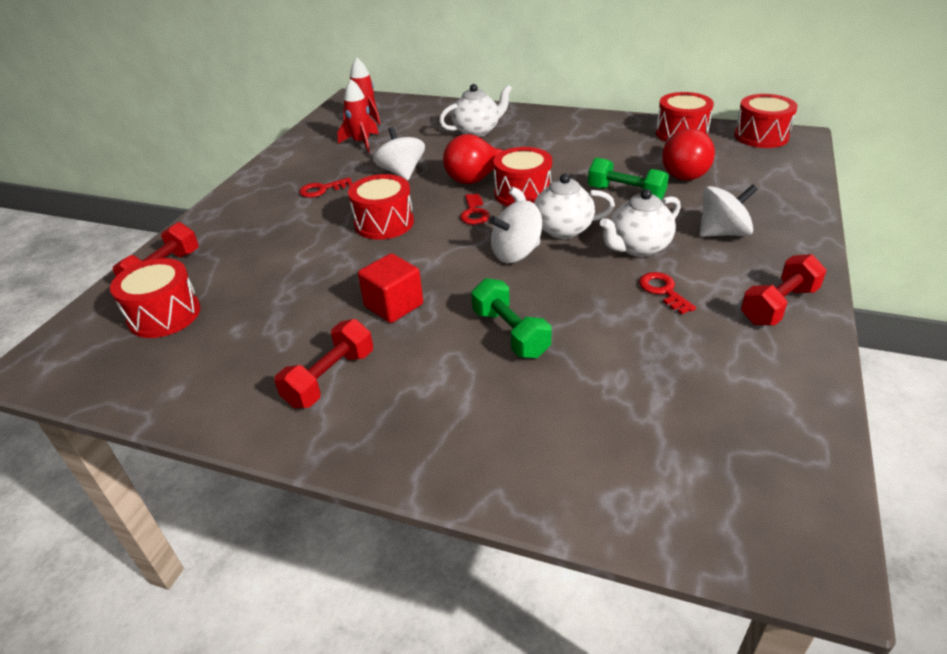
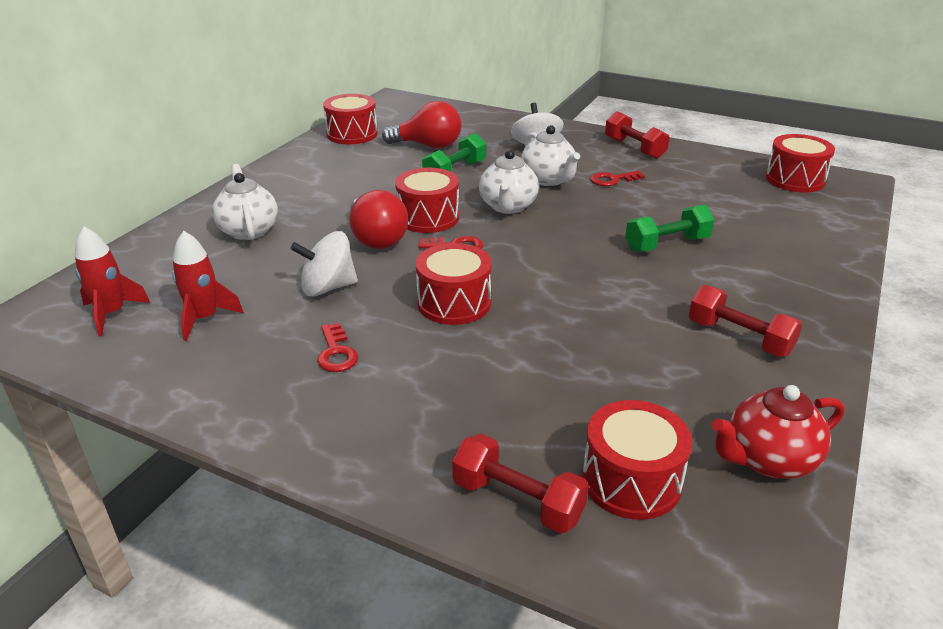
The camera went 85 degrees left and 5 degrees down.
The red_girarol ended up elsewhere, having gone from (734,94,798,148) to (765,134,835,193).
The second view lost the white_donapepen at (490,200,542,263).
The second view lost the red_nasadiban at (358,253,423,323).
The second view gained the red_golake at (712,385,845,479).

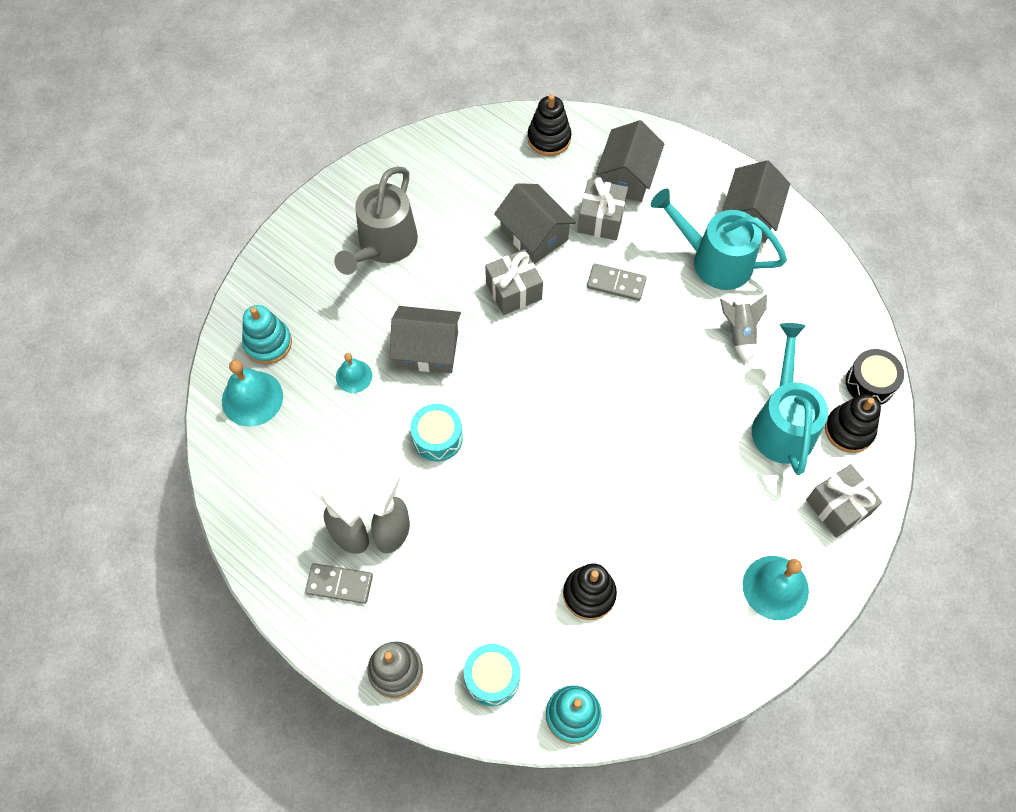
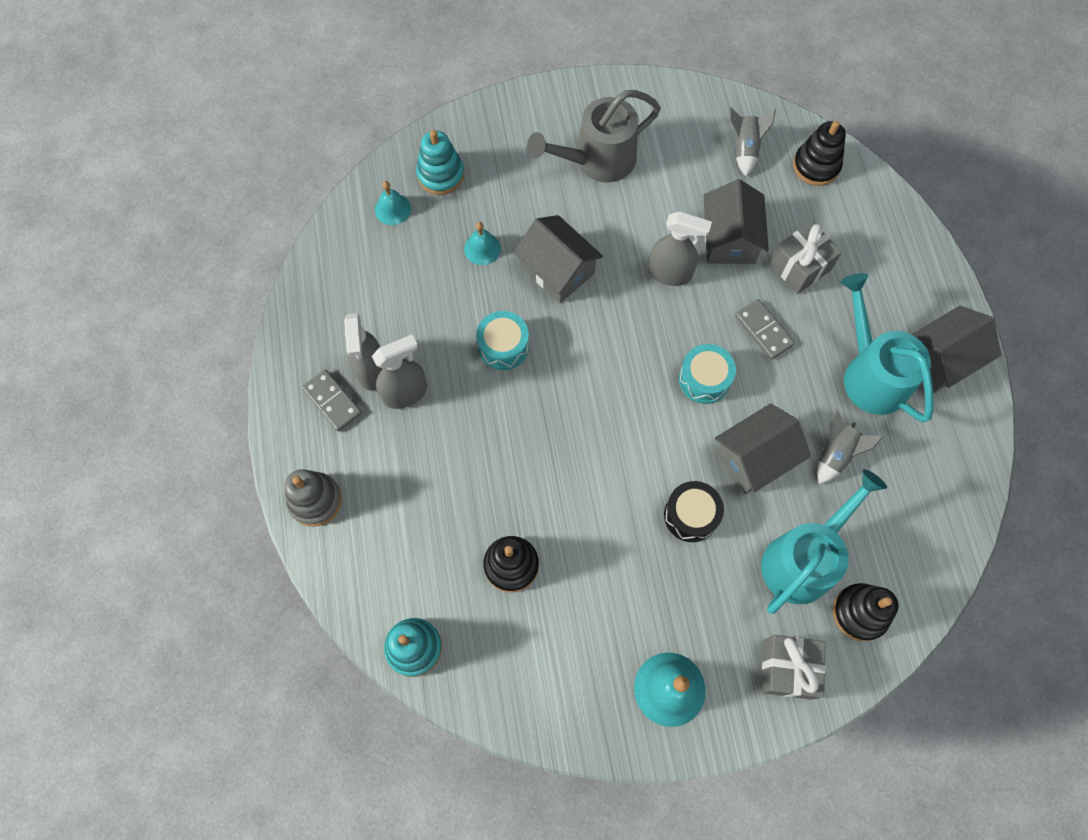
The camera went 40 degrees right and 5 degrees up.
The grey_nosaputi ended up elsewhere, having gone from (595,120,665,202) to (715,403,811,494).
Where the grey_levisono stood at (485,249,543,315), the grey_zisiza came to stand at (648,211,712,286).
The black_girarol ended up elsewhere, having gone from (846,349,904,405) to (664,481,724,542).
The size of the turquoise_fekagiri at (222,360,283,427) changed by a factor of 0.60.
The turquoise_girarol ended up elsewhere, having gone from (464,644,520,706) to (679,344,736,404).
The second view gained the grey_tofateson at (729,106,776,176).

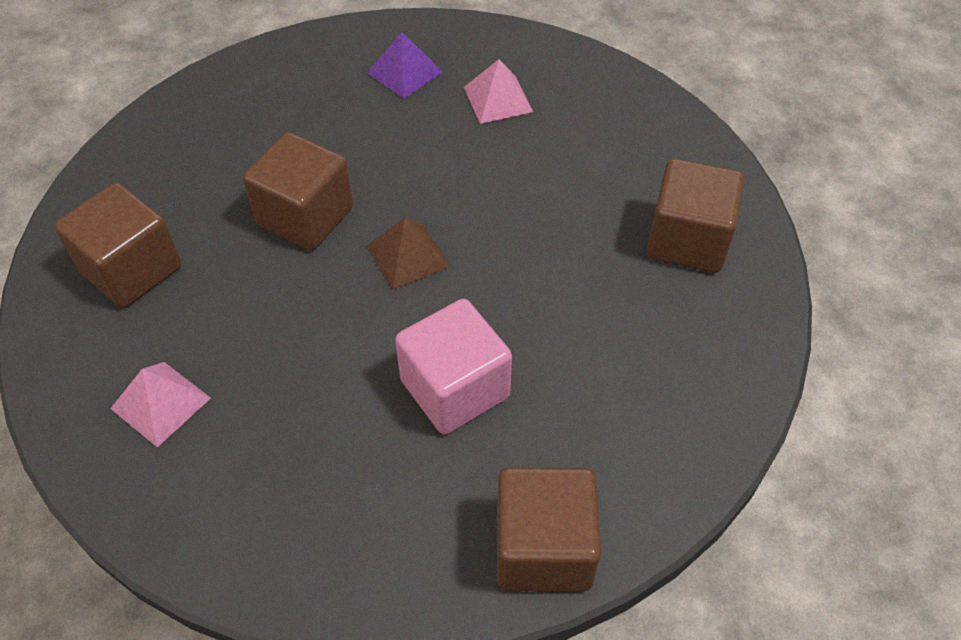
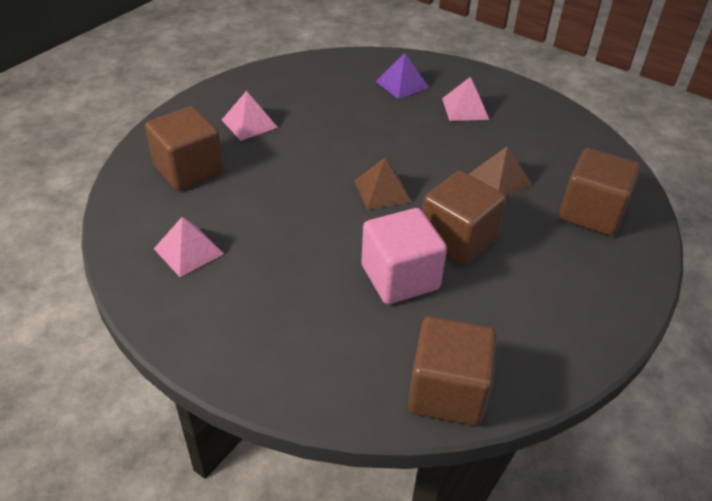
The camera went 10 degrees right and 10 degrees down.
The brown_nasadiban ended up elsewhere, having gone from (243,132,353,251) to (422,171,506,265).
The second view gained the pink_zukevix at (222,91,278,141).
The second view gained the brown_zukevix at (469,146,532,196).

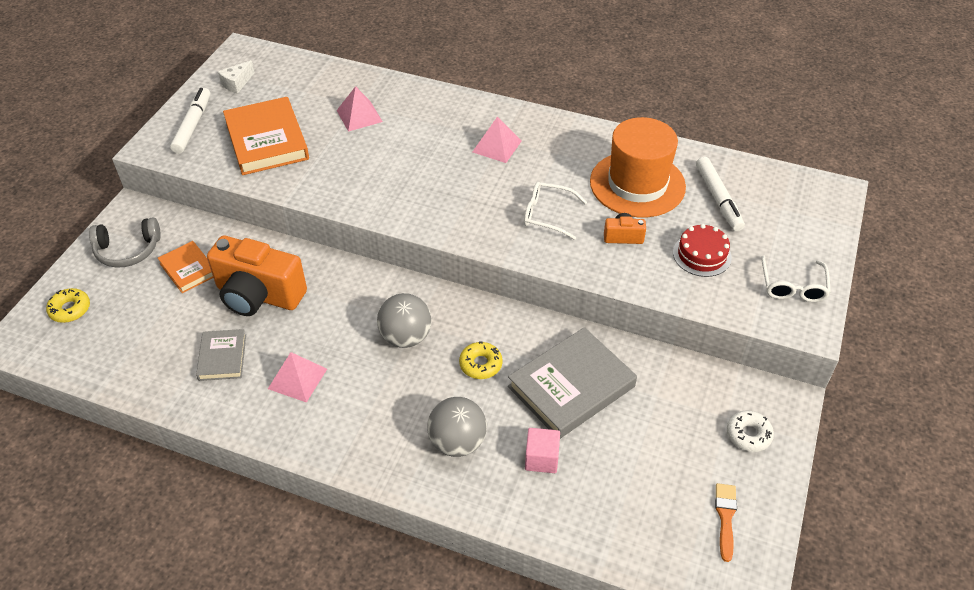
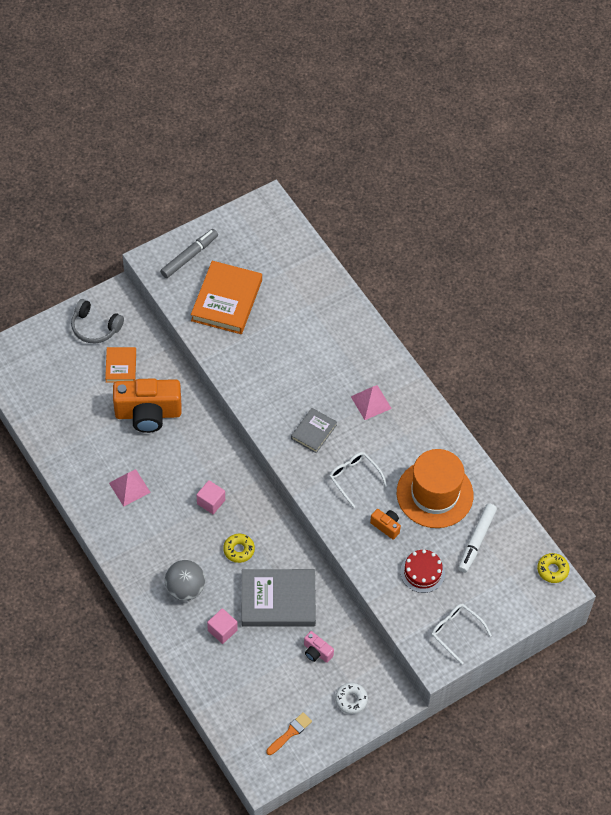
The camera went 35 degrees right and 10 degrees up.
The second view lost the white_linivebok at (218,60,255,94).
The second view lost the pink_zukevix at (336,86,383,132).
What was the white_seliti at (170,88,210,154) turned into the grey_seliti at (160,229,218,278).
The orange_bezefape at (207,235,307,316) ended up facing another way, 60 degrees counterclockwise from before.
The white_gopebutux at (761,256,831,302) ended up facing another way, 90 degrees clockwise from before.
The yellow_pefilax ended up elsewhere, having gone from (46,288,90,323) to (537,553,570,583).
Where the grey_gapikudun stood at (377,293,432,348), the pink_nasadiban came to stand at (197,480,225,514).
The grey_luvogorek ended up elsewhere, having gone from (196,329,246,381) to (291,408,337,453).
The second view gained the pink_bezefape at (304,631,334,663).

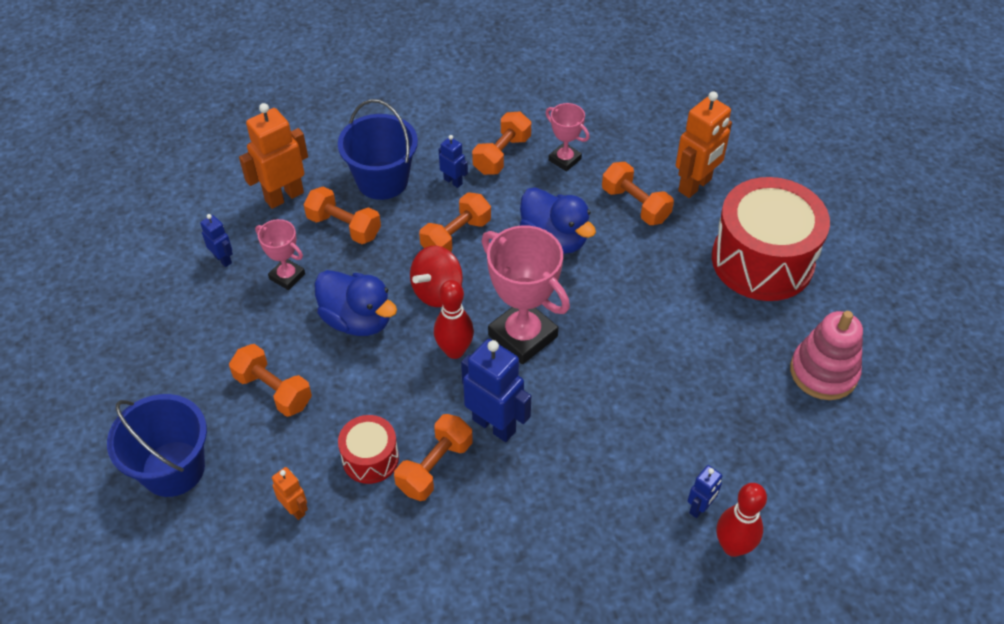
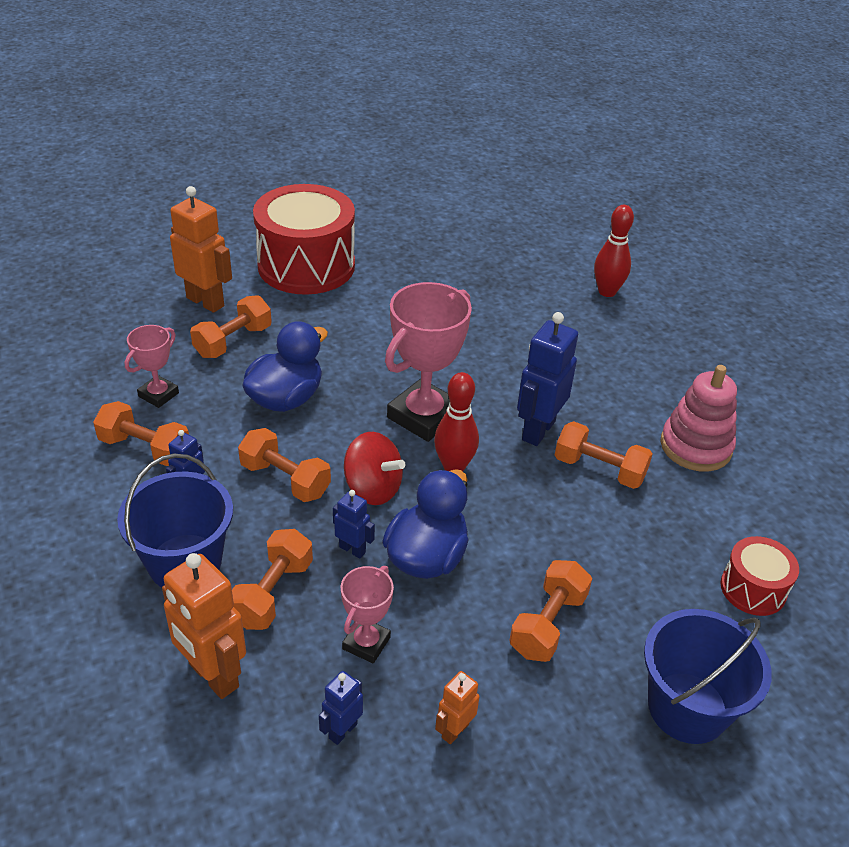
The camera went 100 degrees left and 10 degrees down.
The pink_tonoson ended up elsewhere, having gone from (790,311,863,400) to (660,365,737,472).
The red_girarol ended up elsewhere, having gone from (338,415,399,484) to (721,536,799,616).
The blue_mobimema ended up elsewhere, having gone from (687,465,723,518) to (333,490,375,559).
The orange_mobimema ended up elsewhere, having gone from (272,467,308,520) to (435,671,480,745).

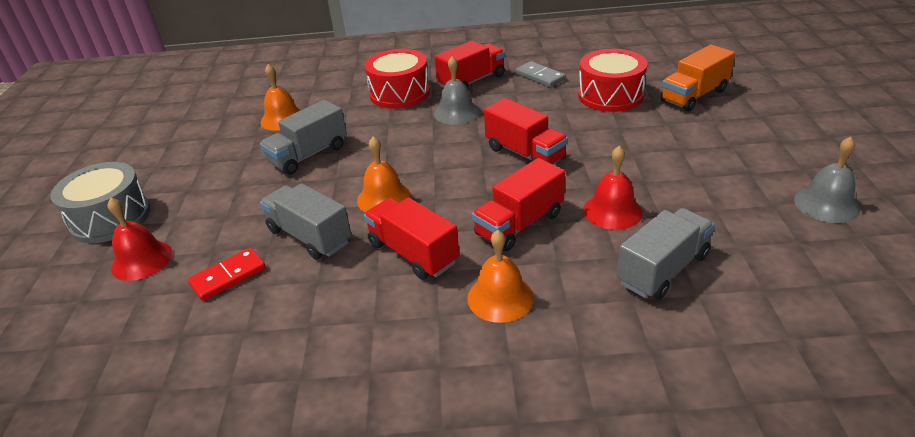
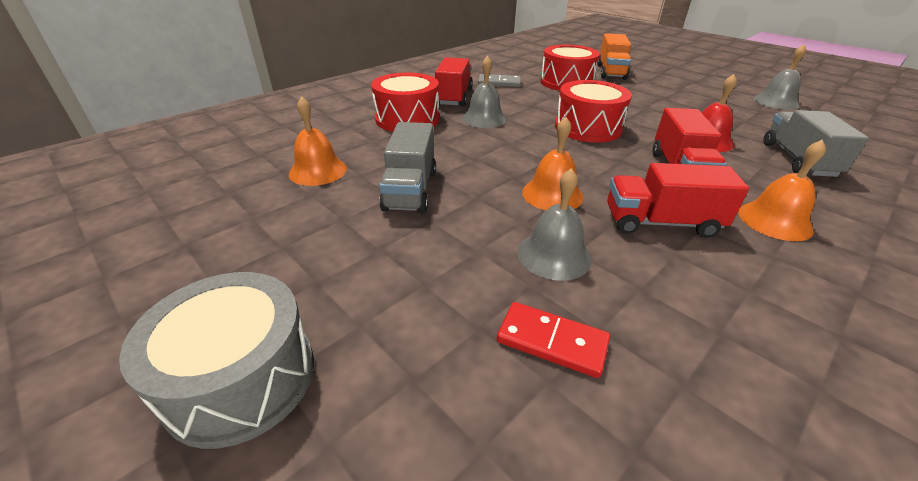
The camera went 45 degrees left and 0 degrees up.
Where the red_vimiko stood at (484,98,568,164), the red_girarol came to stand at (555,80,632,143).
Where the grey_vimiko stood at (260,183,351,260), the grey_fekagiri came to stand at (517,168,592,281).
The second view lost the red_fekagiri at (107,198,172,281).
The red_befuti at (188,248,266,301) ended up facing another way, 75 degrees counterclockwise from before.

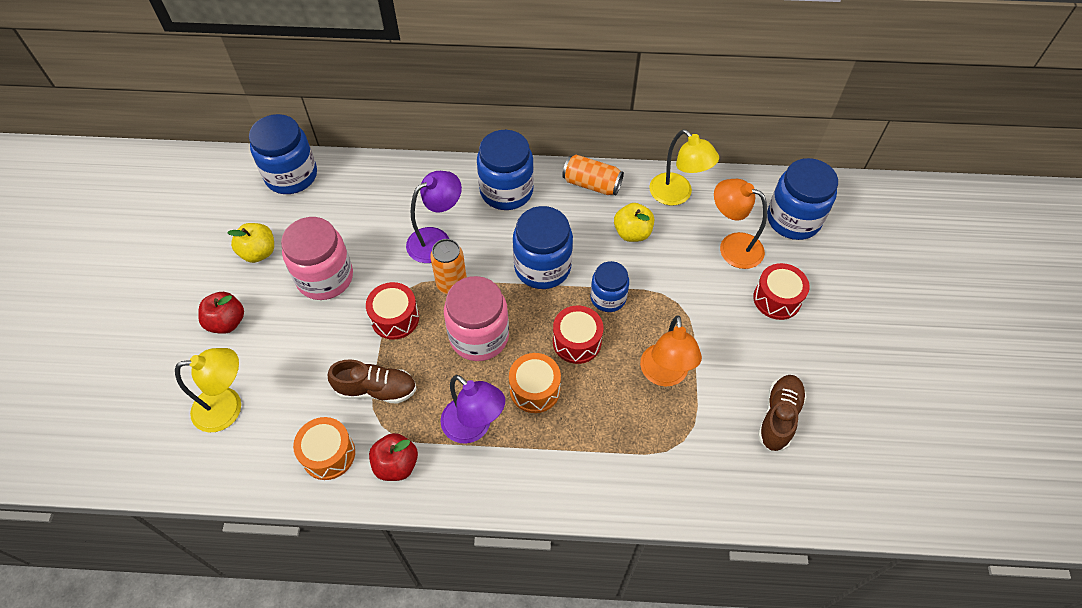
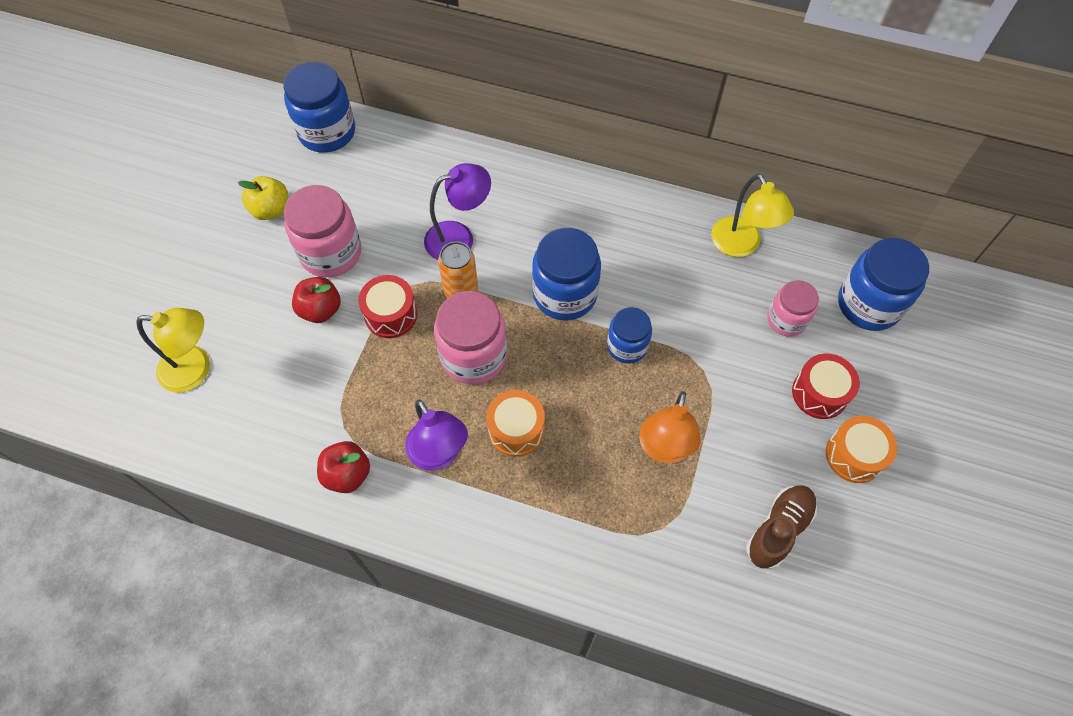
The camera went 15 degrees right and 5 degrees up.
The second view lost the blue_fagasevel at (477,130,534,210).
The second view lost the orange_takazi at (562,155,624,195).
Where the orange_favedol stood at (714,179,767,269), the pink_fagasevel came to stand at (767,280,819,337).
The second view lost the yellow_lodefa at (614,203,654,242).
The red_lodefa ended up elsewhere, having gone from (198,292,244,334) to (292,277,341,323).
The second view lost the red_girarol at (553,306,603,364).
The second view lost the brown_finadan at (328,359,417,404).
The orange_girarol ended up elsewhere, having gone from (293,417,355,480) to (826,416,897,483).

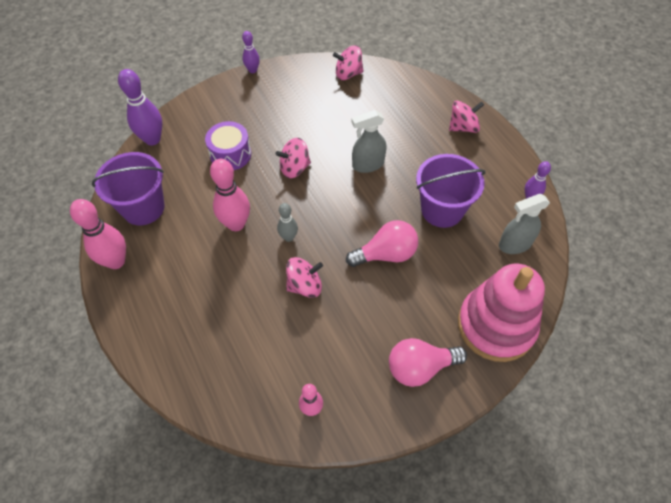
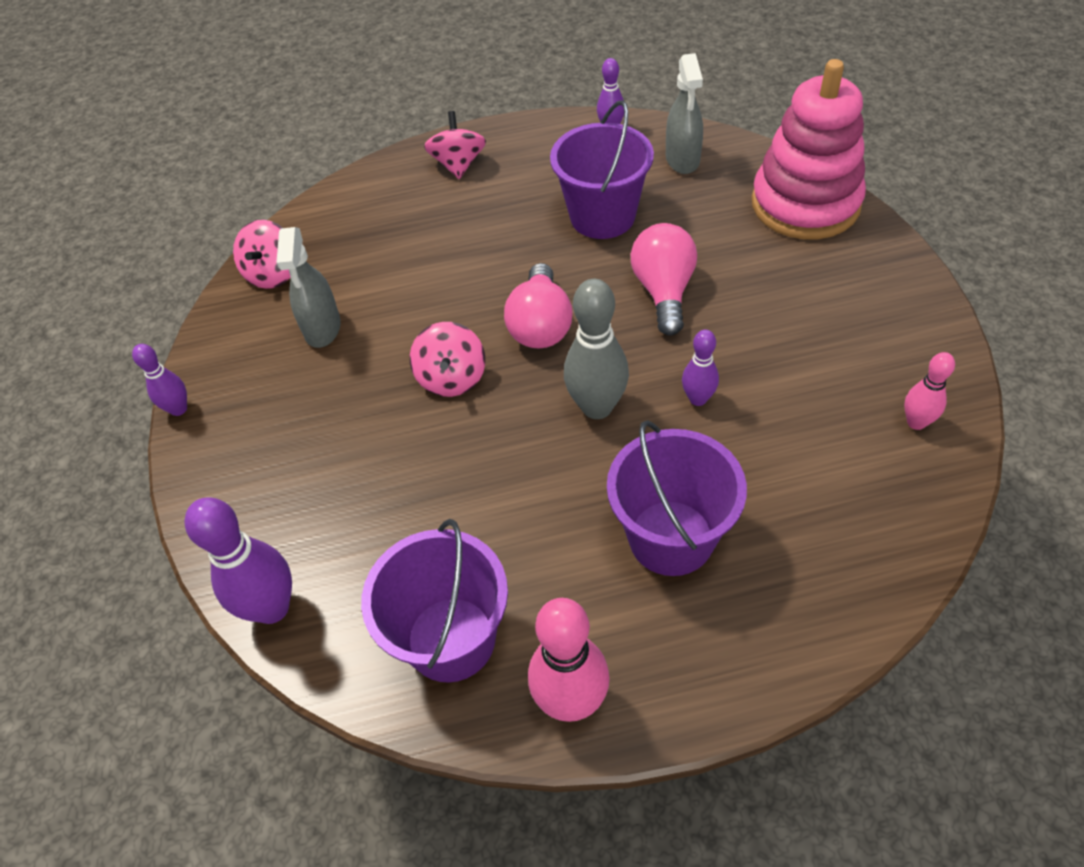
The camera went 70 degrees left and 5 degrees down.
The grey_zisiza ended up elsewhere, having gone from (351,110,387,173) to (276,227,341,348).
The second view lost the purple_girarol at (205,121,251,170).
The second view lost the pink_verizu at (210,159,250,231).
The size of the grey_verizu at (277,203,298,242) changed by a factor of 1.75.
Where the pink_donapepen stood at (286,257,323,298), the purple_verizu came to stand at (682,329,719,406).
The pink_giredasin ended up elsewhere, having gone from (389,338,467,387) to (504,263,573,348).
The second view gained the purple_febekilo at (607,420,747,576).

